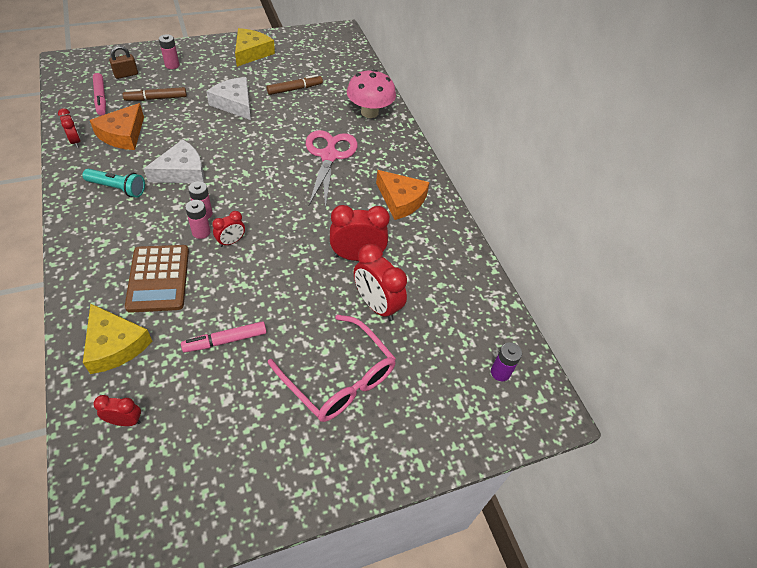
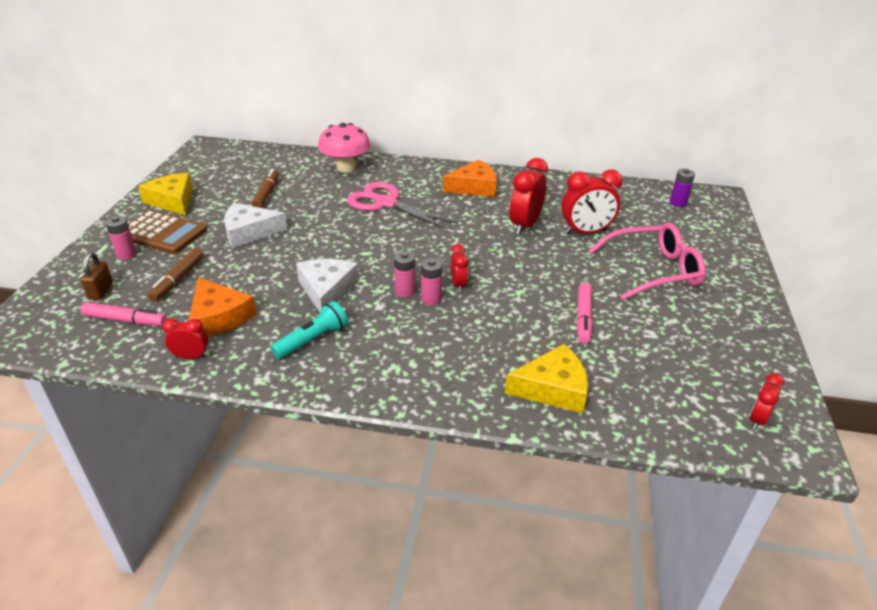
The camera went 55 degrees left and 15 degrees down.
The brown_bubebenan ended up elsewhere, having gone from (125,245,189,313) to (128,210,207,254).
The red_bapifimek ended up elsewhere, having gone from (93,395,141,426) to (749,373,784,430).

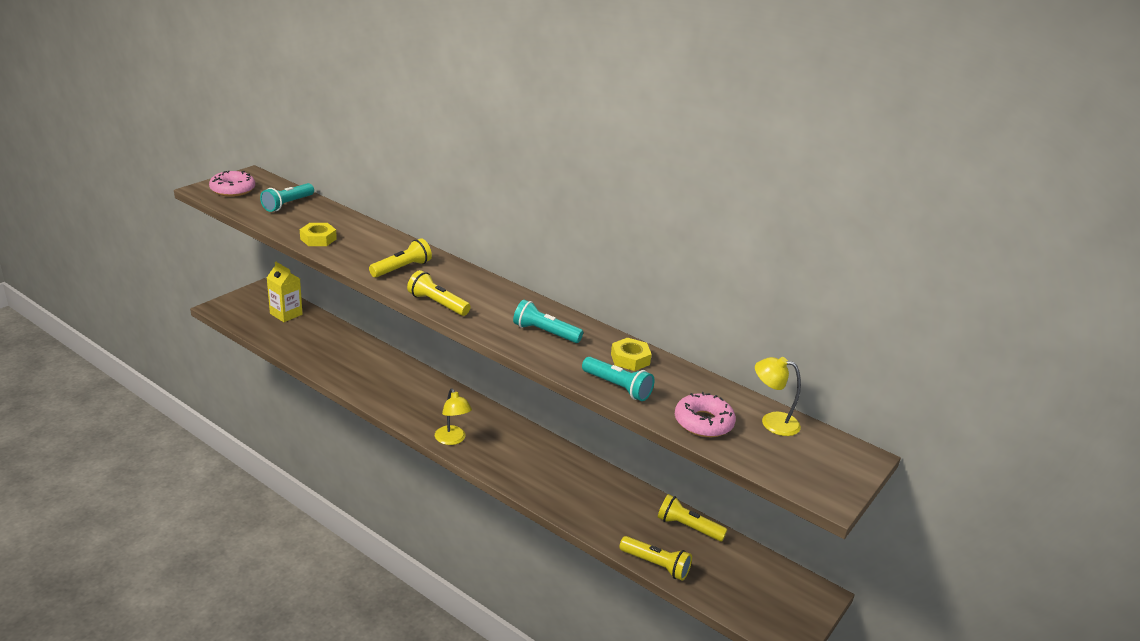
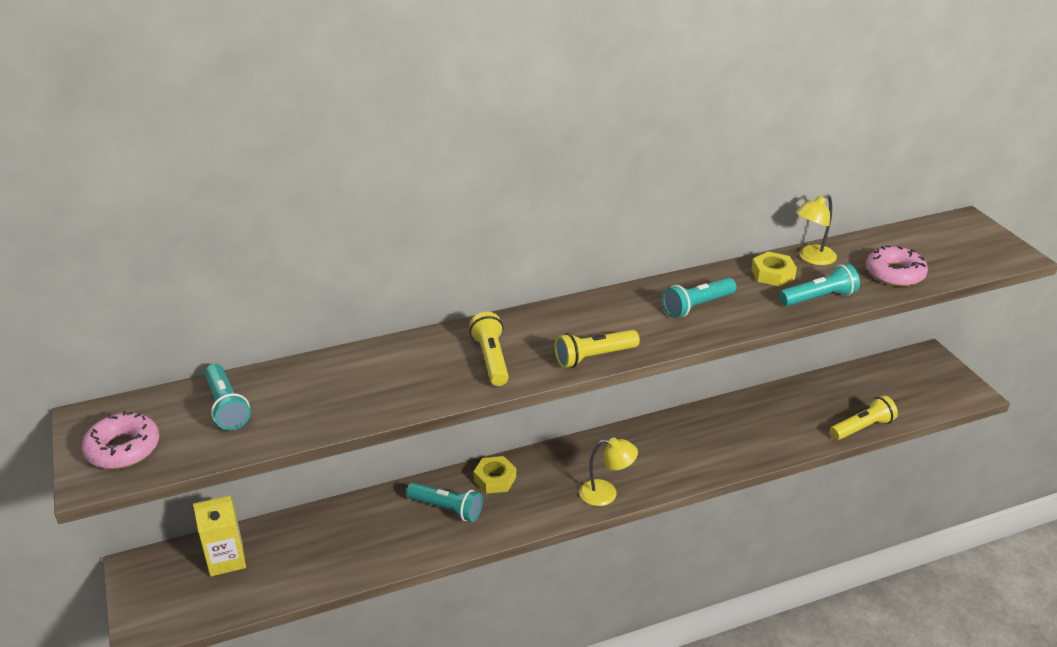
The camera went 55 degrees left and 5 degrees up.
The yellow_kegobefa ended up elsewhere, having gone from (300,223,337,246) to (473,456,516,494).
The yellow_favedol ended up elsewhere, having gone from (755,357,801,436) to (796,194,837,265).
The second view lost the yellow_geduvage at (658,494,727,541).
The second view gained the turquoise_geduvage at (406,482,483,522).

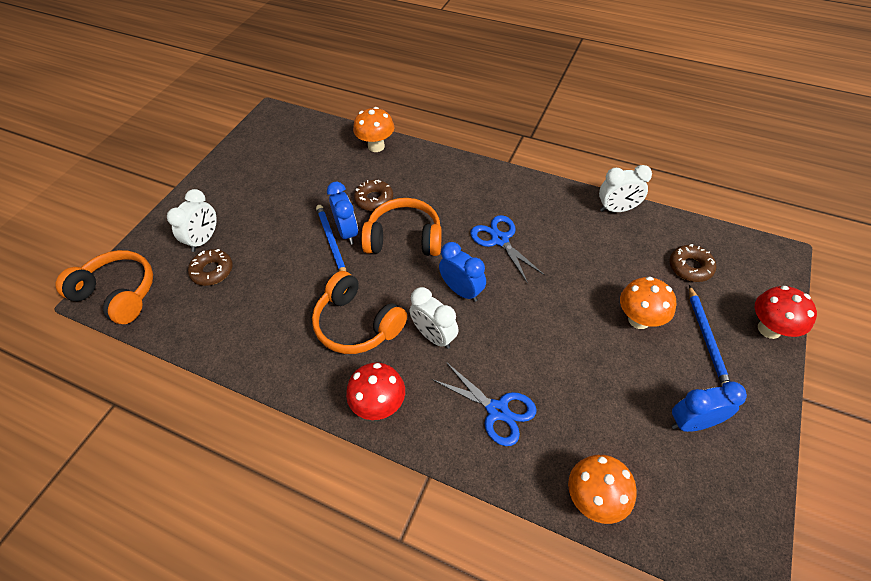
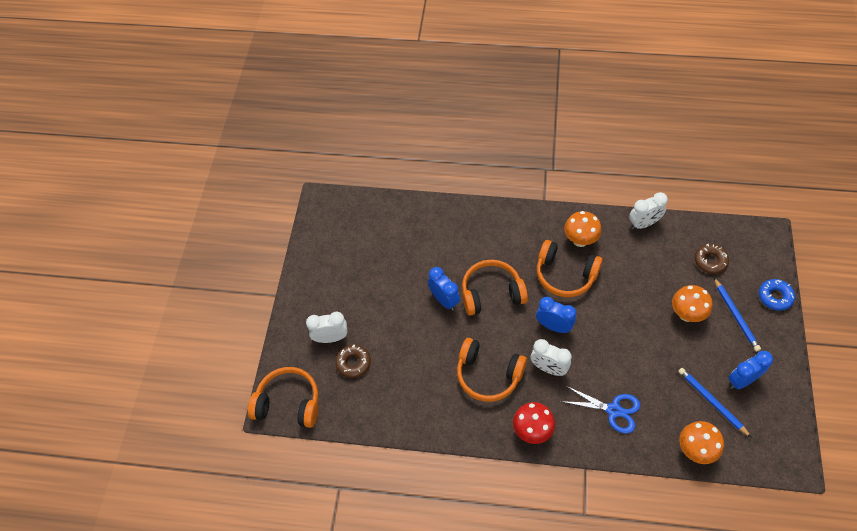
The camera went 15 degrees left and 5 degrees up.
The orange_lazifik ended up elsewhere, having gone from (353,107,394,152) to (564,211,602,247).
The second view lost the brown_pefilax at (354,180,393,211).
The white_bapifimek at (167,189,217,252) ended up facing another way, 105 degrees counterclockwise from before.
The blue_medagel ended up elsewhere, having gone from (316,205,346,271) to (678,368,752,438).
Where the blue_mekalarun stood at (470,215,544,283), the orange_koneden came to stand at (537,240,603,297).
Where the red_lazifik stood at (755,286,817,339), the blue_pefilax came to stand at (759,279,795,311).

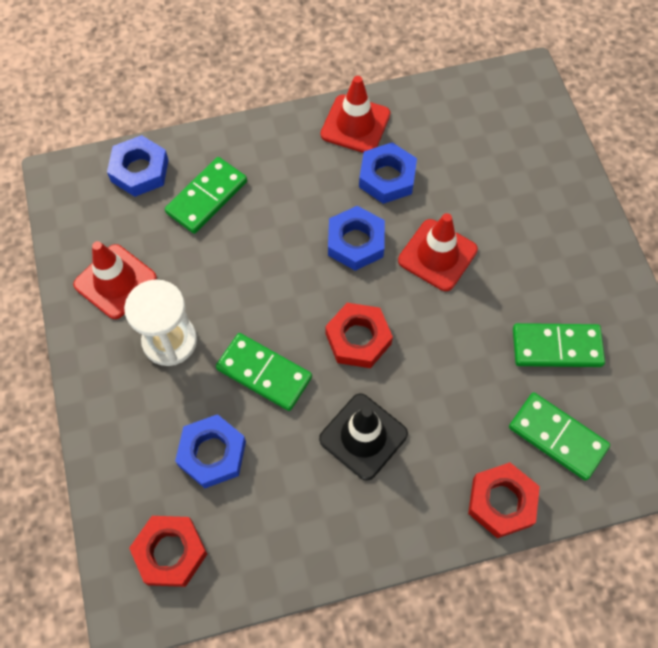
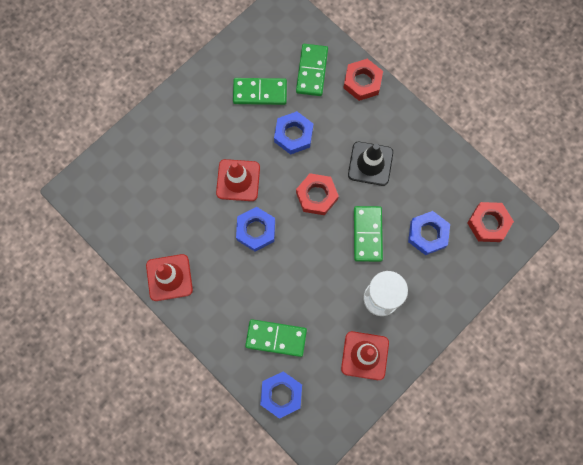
The camera went 120 degrees left and 10 degrees up.
The blue_kegobefa ended up elsewhere, having gone from (359,142,417,204) to (274,111,313,155).
The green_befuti at (513,323,605,367) ended up facing another way, 60 degrees counterclockwise from before.

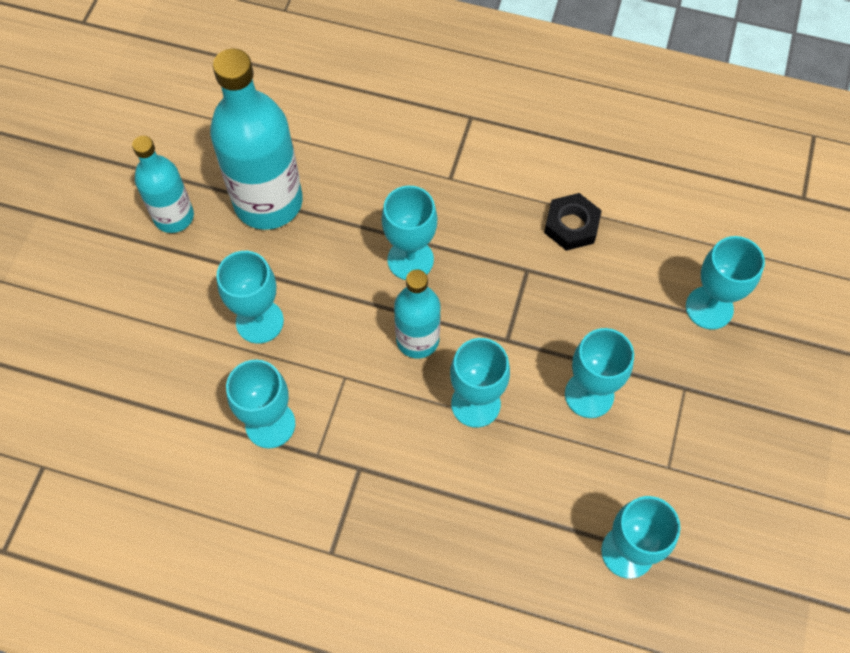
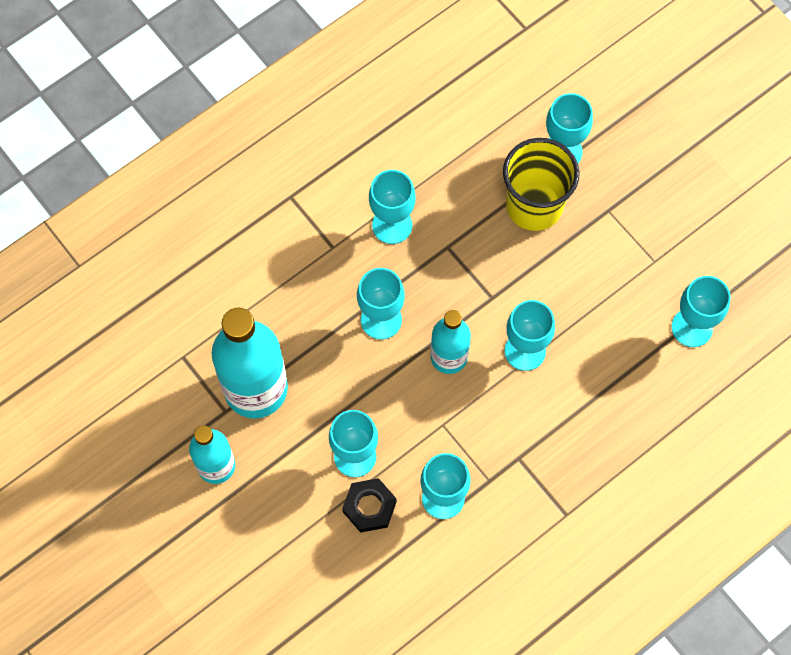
The camera went 55 degrees left and 5 degrees up.
The black_kegobefa ended up elsewhere, having gone from (544,193,602,251) to (342,478,397,533).
The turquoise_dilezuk ended up elsewhere, having gone from (565,328,634,418) to (369,170,416,244).
The second view gained the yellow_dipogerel at (503,138,580,231).

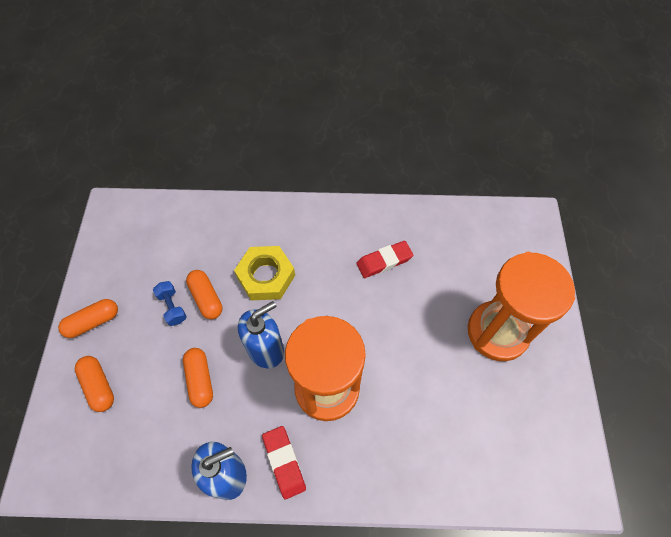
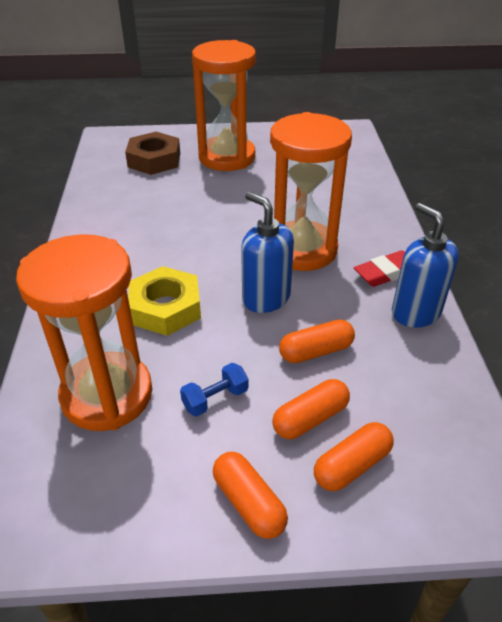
The camera went 95 degrees left and 20 degrees down.
The second view lost the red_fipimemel at (356,241,413,278).
The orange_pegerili ended up elsewhere, having gone from (186,270,222,319) to (272,379,350,439).
The second view gained the brown_kegobefa at (125,132,180,175).
The second view gained the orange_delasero at (16,234,152,431).

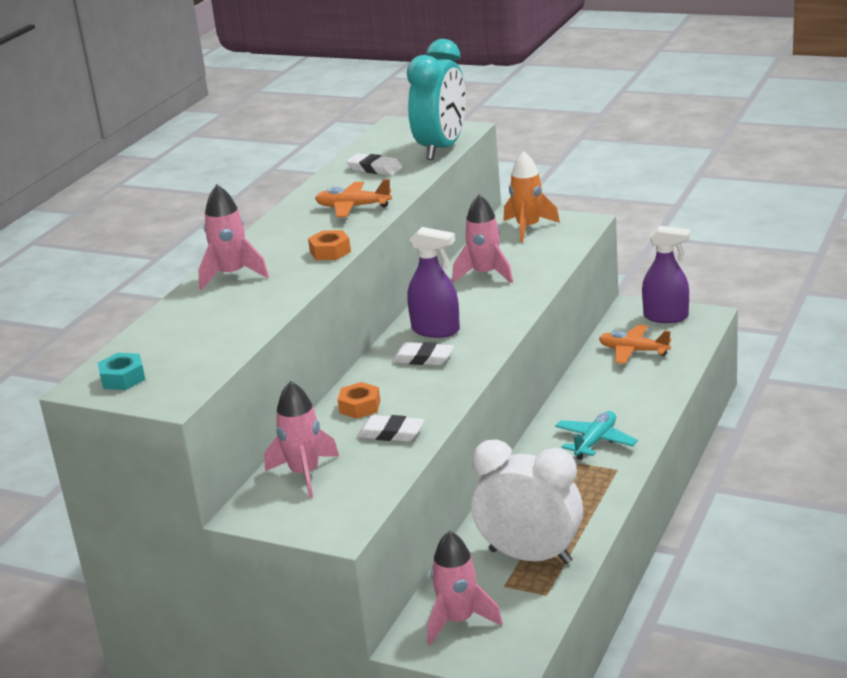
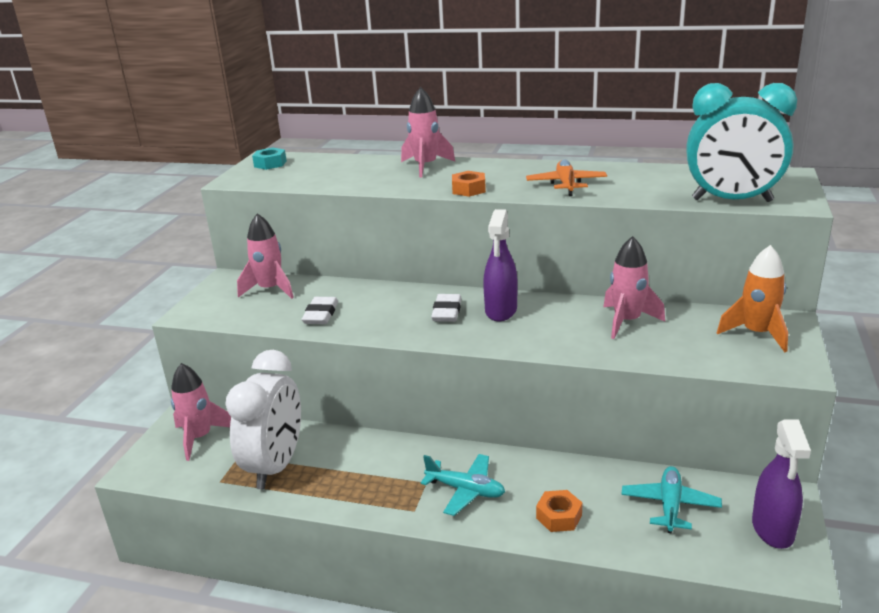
The camera went 80 degrees right and 0 degrees up.
The second view lost the white_fipimemel at (346,153,403,175).
What was the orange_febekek at (599,324,672,364) turned into the turquoise_febekek at (621,466,722,534).
The orange_kegobefa ended up elsewhere, having gone from (337,382,380,419) to (536,490,582,532).

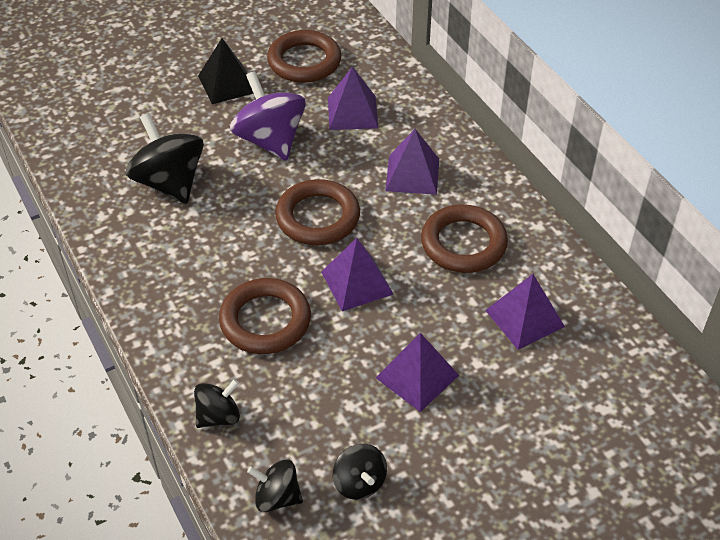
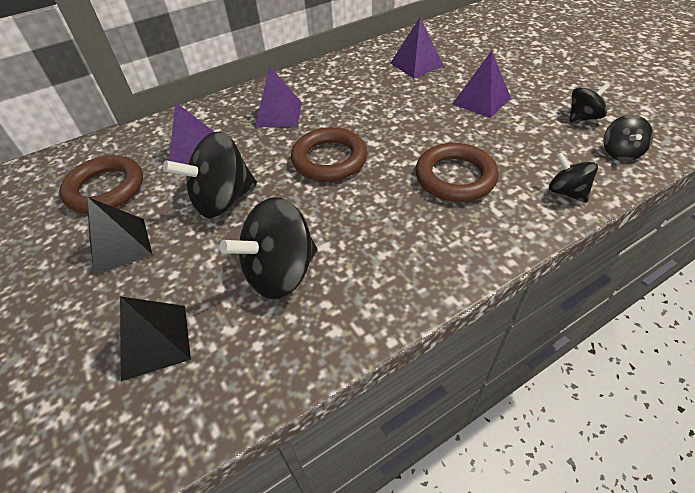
The camera went 90 degrees left and 0 degrees up.
What was the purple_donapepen at (230,71,306,161) turned into the black_donapepen at (163,132,257,218).
The second view lost the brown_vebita at (421,205,508,273).
The second view lost the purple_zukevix at (321,238,394,311).
The second view gained the black_zukevix at (120,297,191,381).

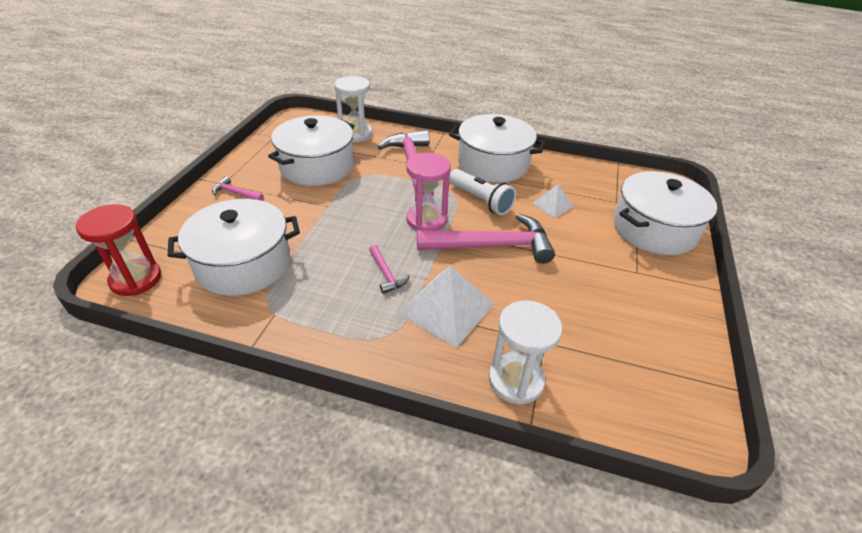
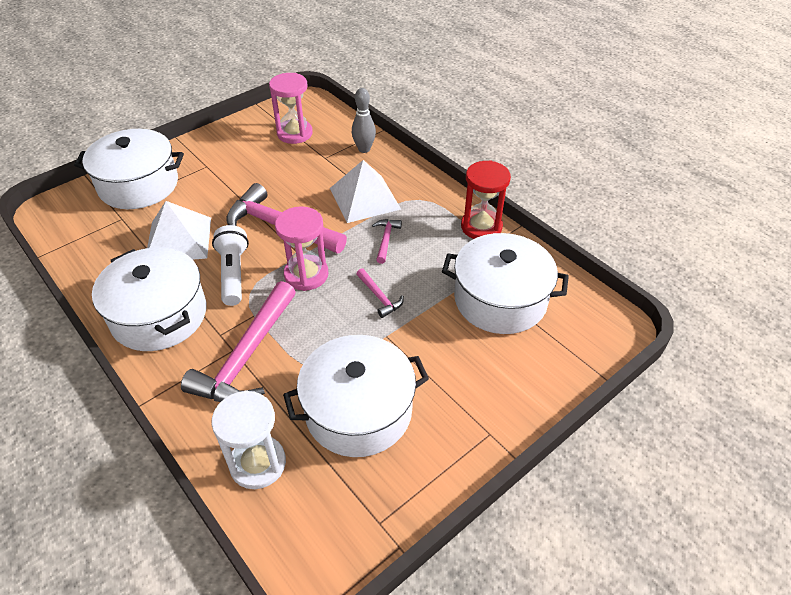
The camera went 145 degrees left and 5 degrees up.
The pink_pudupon ended up elsewhere, having gone from (212,176,264,201) to (356,268,404,318).
The size of the white_zukevix at (532,184,574,218) changed by a factor of 1.82.
The red_delasero ended up elsewhere, having gone from (76,204,161,296) to (461,160,511,239).
Where the white_delasero stood at (489,300,562,405), the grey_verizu came to stand at (352,88,376,153).
The second view gained the pink_delasero at (269,73,313,144).

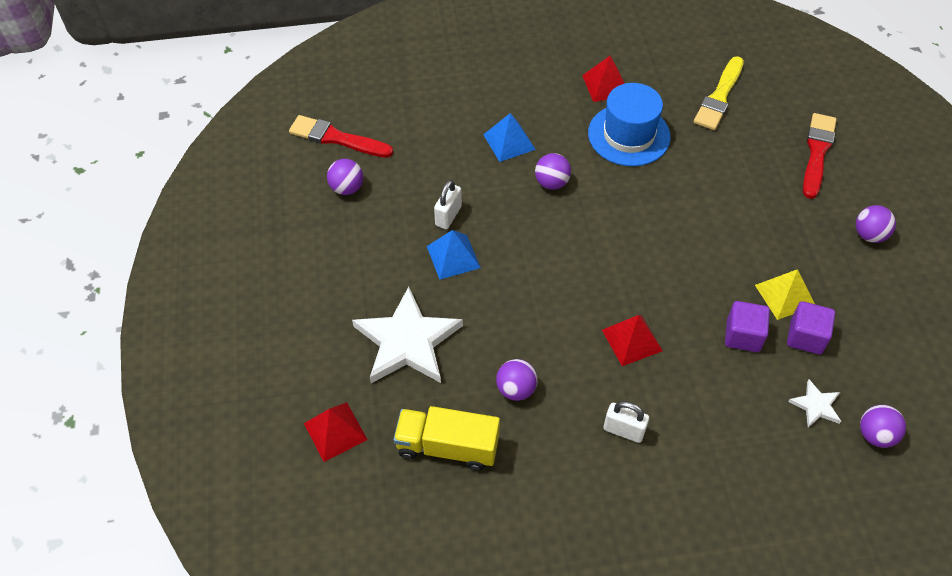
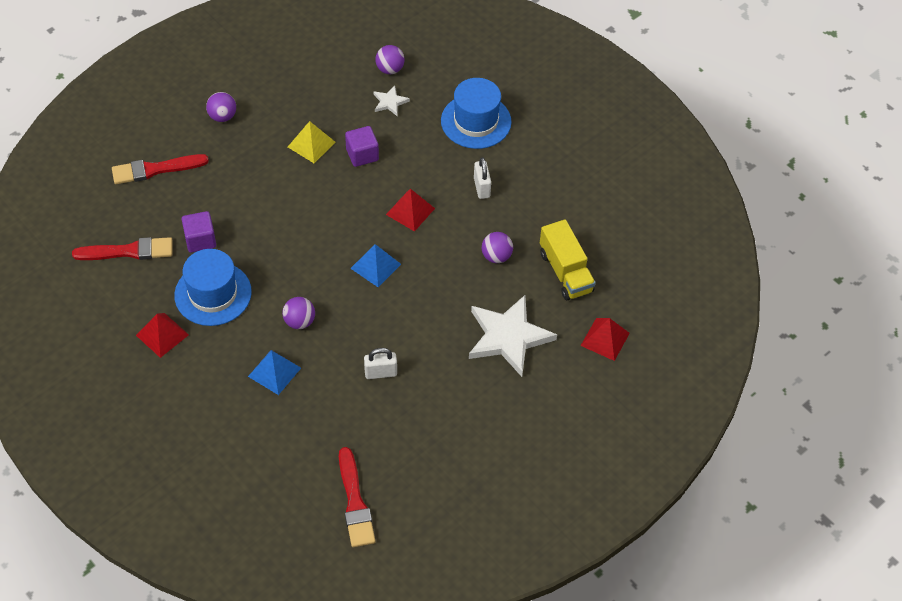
The camera went 125 degrees left and 0 degrees up.
What was the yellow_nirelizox at (694,56,744,130) turned into the red_nirelizox at (72,237,172,260).
The second view lost the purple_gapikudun at (327,159,363,195).
The blue_zukevix ended up elsewhere, having gone from (427,230,481,279) to (350,244,401,287).
The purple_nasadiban ended up elsewhere, having gone from (787,301,835,354) to (181,211,216,253).
The second view gained the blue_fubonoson at (441,78,512,149).

